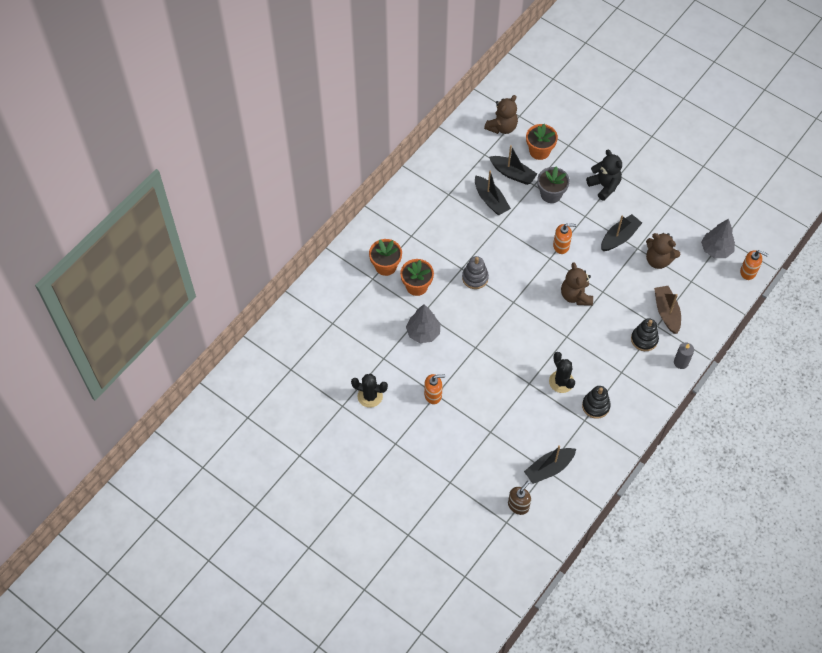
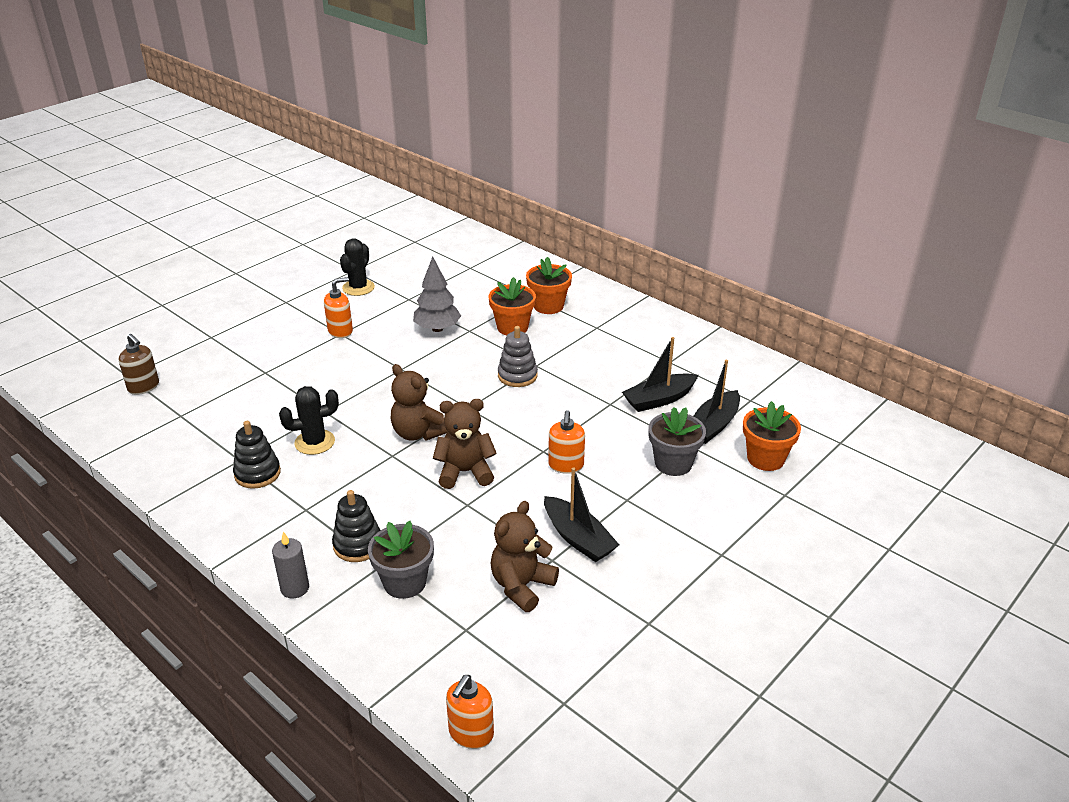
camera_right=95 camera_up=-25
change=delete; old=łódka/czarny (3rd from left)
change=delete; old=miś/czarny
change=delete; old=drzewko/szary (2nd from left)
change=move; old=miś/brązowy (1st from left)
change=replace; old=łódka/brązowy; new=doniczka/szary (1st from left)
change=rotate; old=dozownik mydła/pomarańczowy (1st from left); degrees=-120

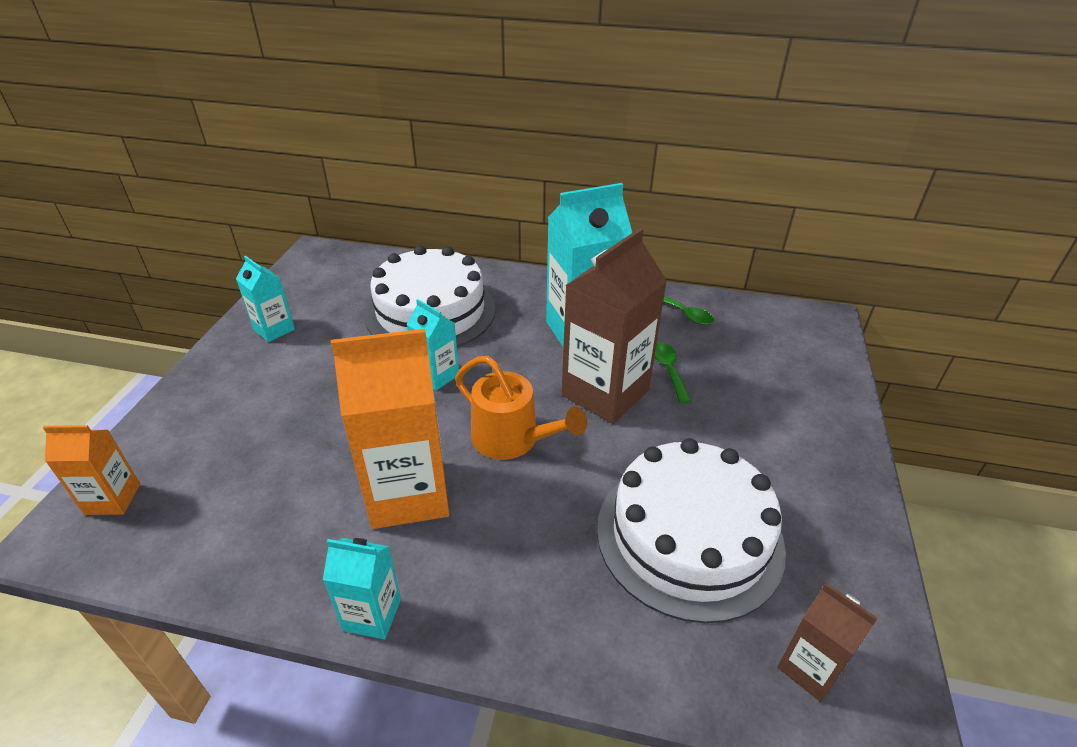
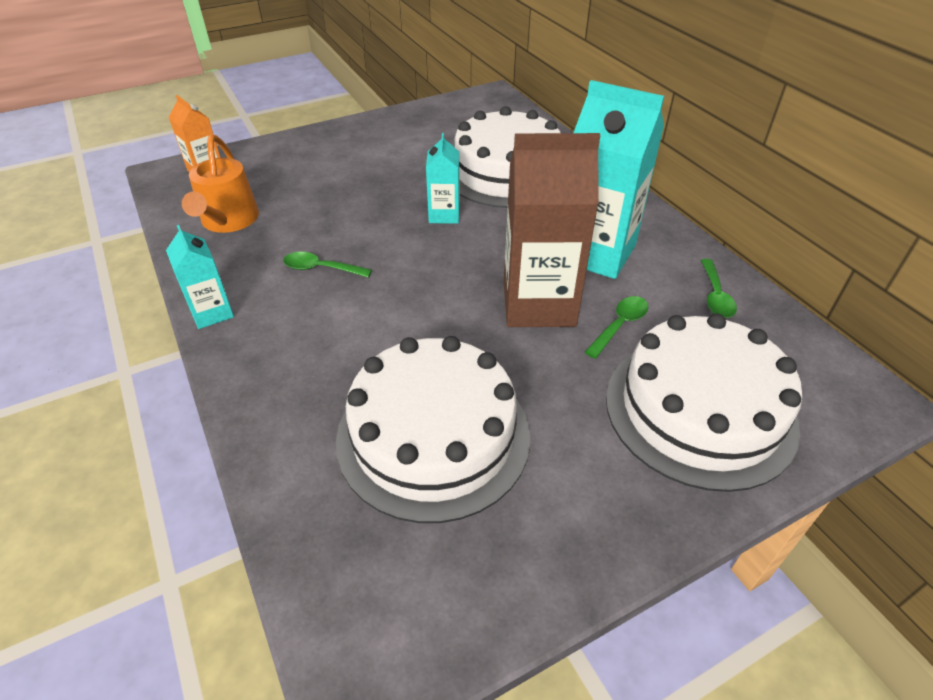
camera_right=50 camera_up=5
change=delete; old=karton mleka/turkusowy (1st from left)
change=delete; old=karton mleka/brązowy (2nd from left)
change=insert; new=tort/biały (3rd from left)
change=move; old=konewka/pomarańczowy
change=replace; old=karton mleka/pomarańczowy (2nd from left); new=łyżka/zielony (1st from left)

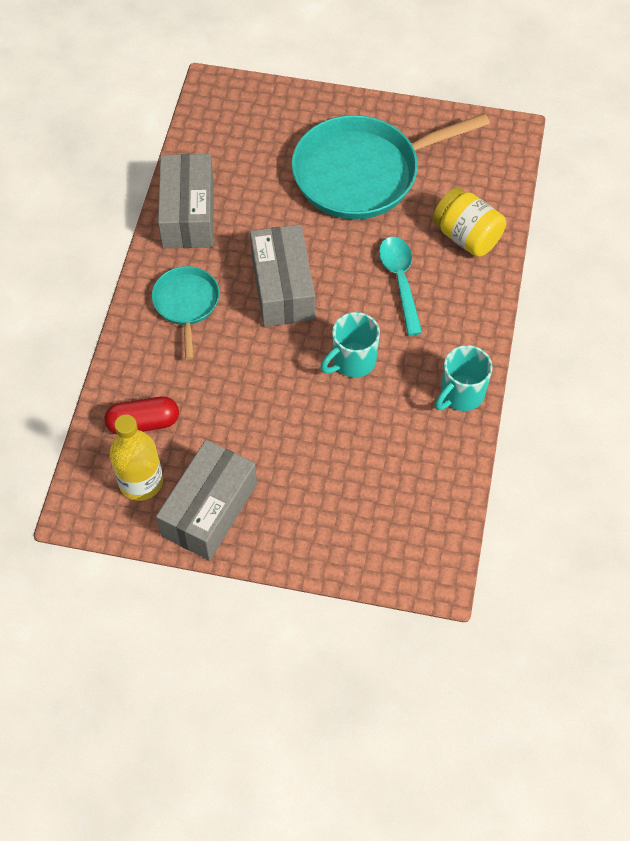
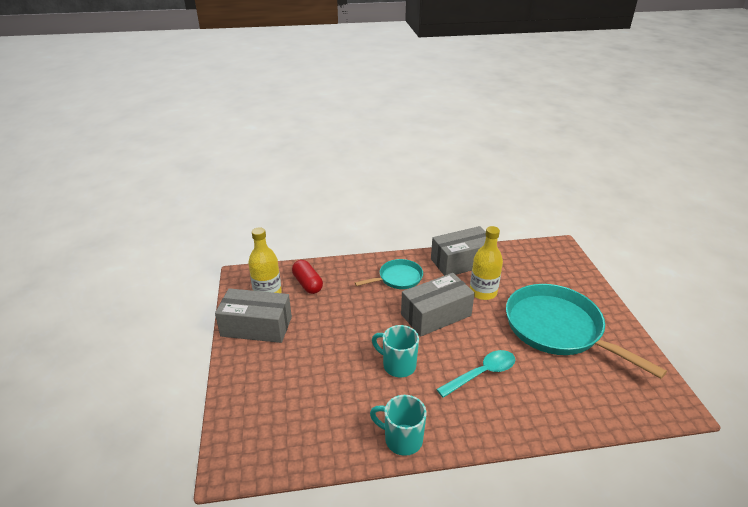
camera_right=70 camera_up=-25
change=delete; old=słoik/żółty
change=insert; new=butelka/żółty (2nd from left)

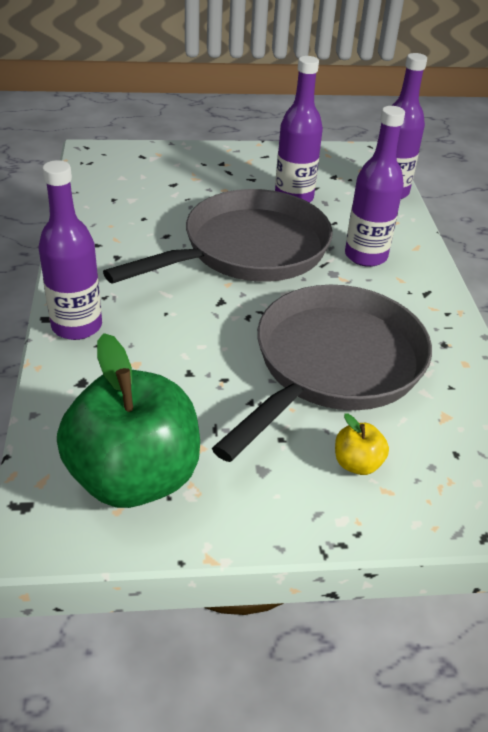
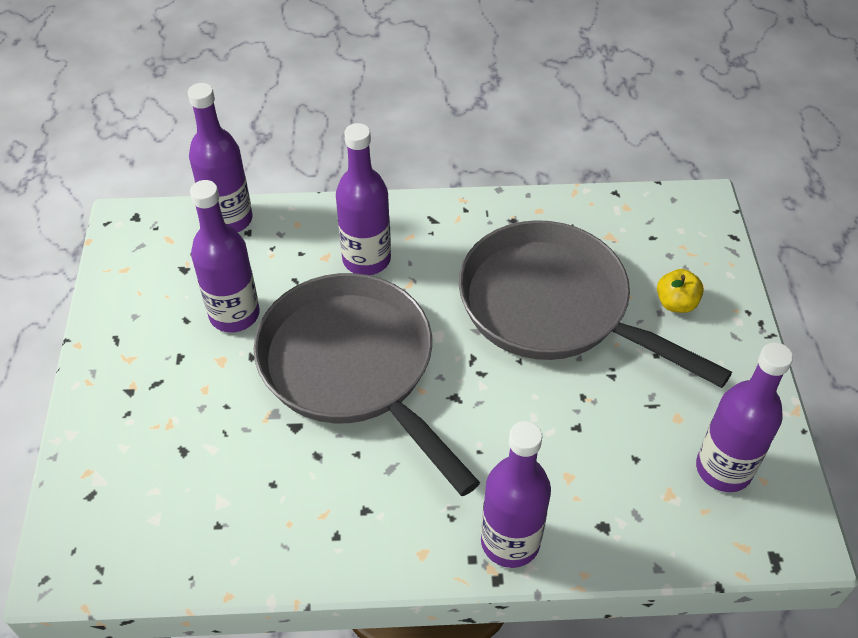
camera_right=-85 camera_up=10
change=replace; old=jabłko/zielony; new=butelka/fioletowy (5th from left)

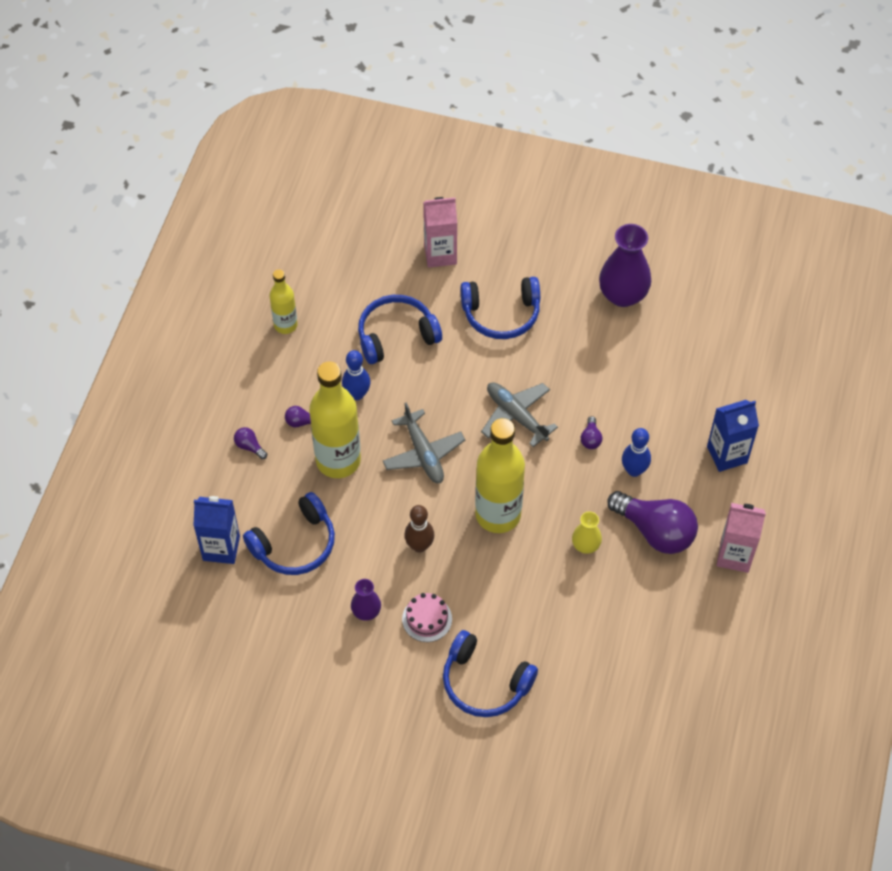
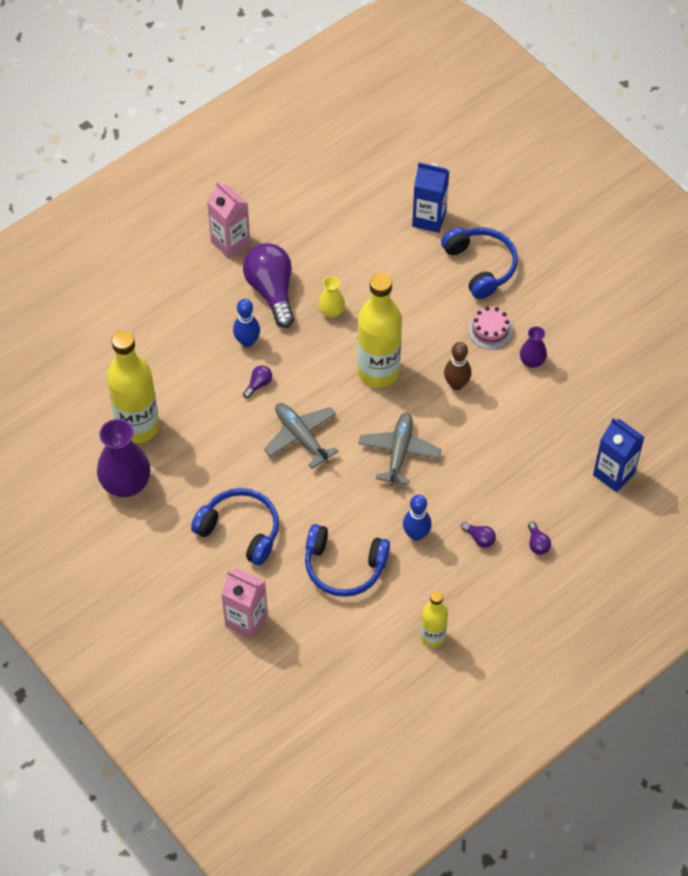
camera_right=-145 camera_up=0
change=delete; old=słuchawki/niebieski (1st from left)
change=move; old=butelka/żółty (2nd from left in the first image); new=butelka/żółty (1st from left)
change=move; old=karton mleka/niebieski (2nd from left in the first image); new=karton mleka/niebieski (1st from left)
change=rotate; old=samolot/szary (2nd from left in the first image); degrees=150

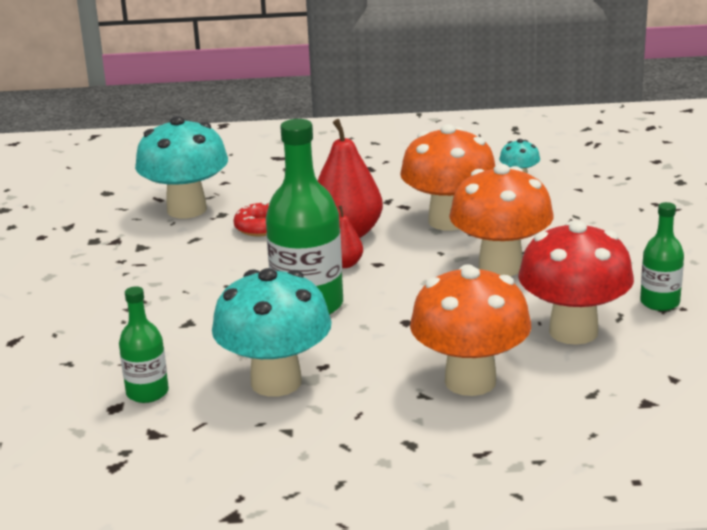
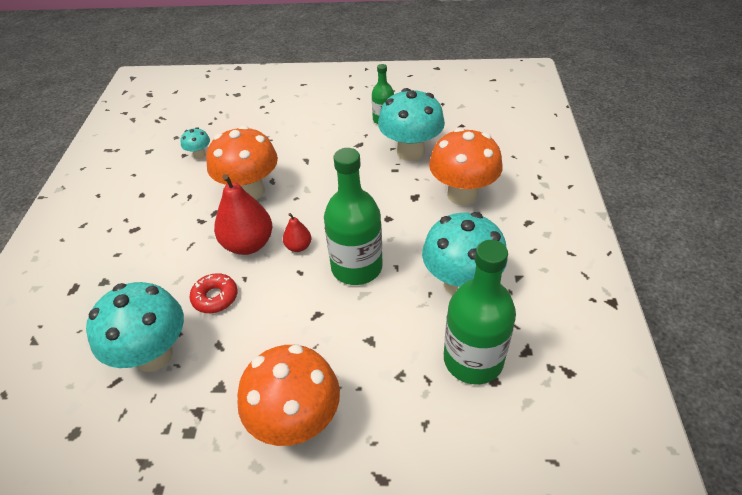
camera_right=-85 camera_up=20
change=move; old=grzyb/pomarańczowy (3rd from left in the first image); new=grzyb/pomarańczowy (2nd from left)
change=recolor; old=grzyb/czerwony; new=grzyb/turkusowy (3rd from left)
change=resize; old=butelka/zielony (1st from left in the first image); factor=1.85

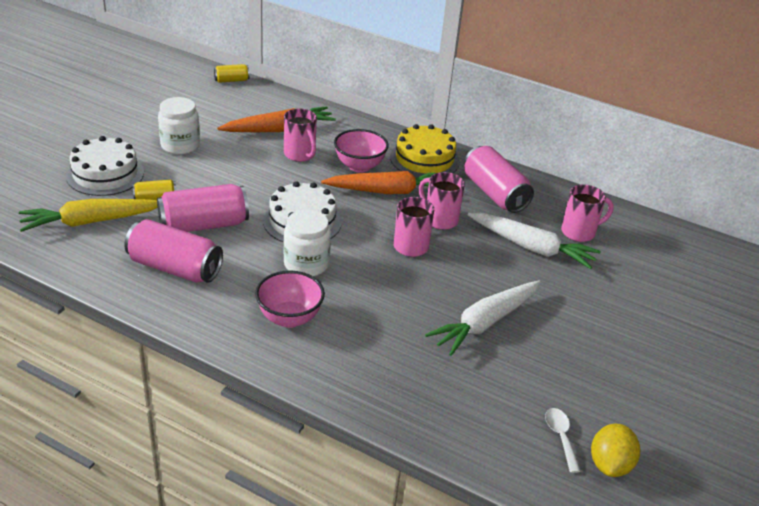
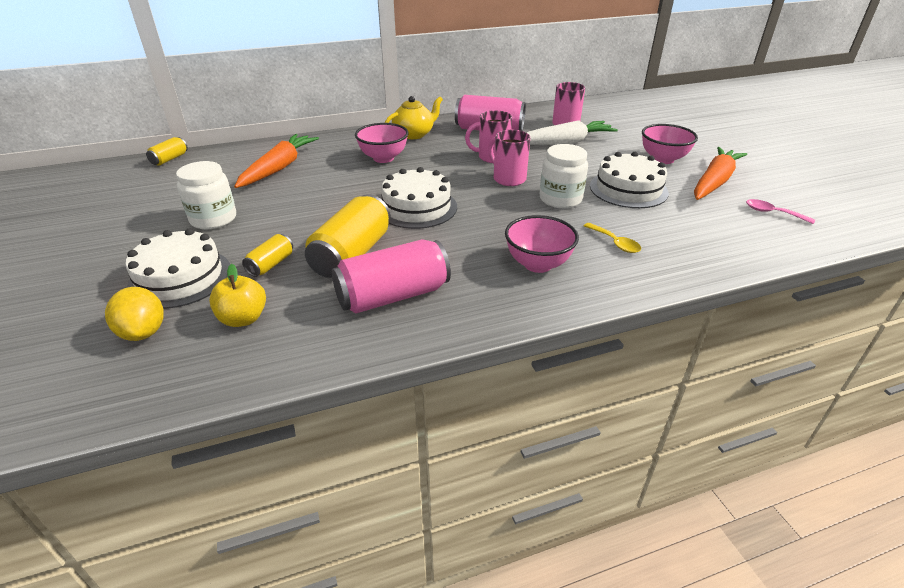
camera_right=-45 camera_up=0
change=delete; old=kubek/różowy (1st from left)
change=insert; new=łyżka/żółty
change=insert; new=miska/różowy (3rd from left)
change=move; old=słoik/biały (2nd from left)
change=move; old=marchewka/pomarańczowy (2nd from left)
change=move; old=cytryna/żółty
change=replace; old=marchewka/żółty; new=jabłko/żółty
change=replace; old=tort/żółty; new=imbryk/żółty
change=replace; old=marchewka/biały (1st from left); new=tort/biały (3rd from left)
change=recolor; old=puszka/różowy (2nd from left); new=puszka/żółty (3rd from left)
change=recolor; old=łyżka/biały; new=łyżka/różowy

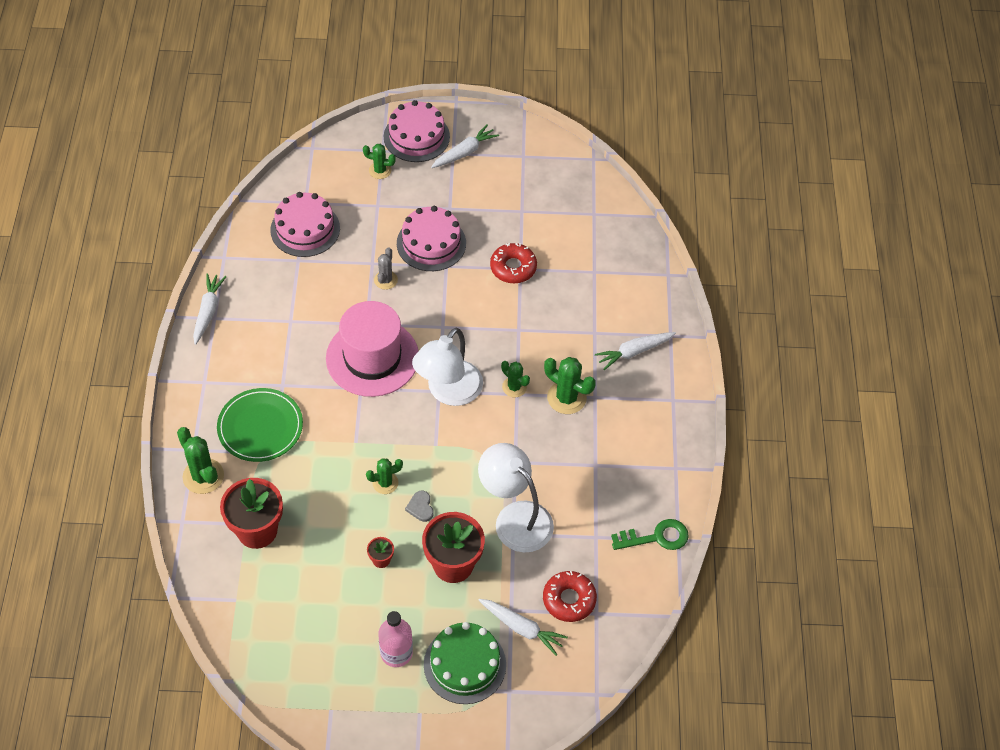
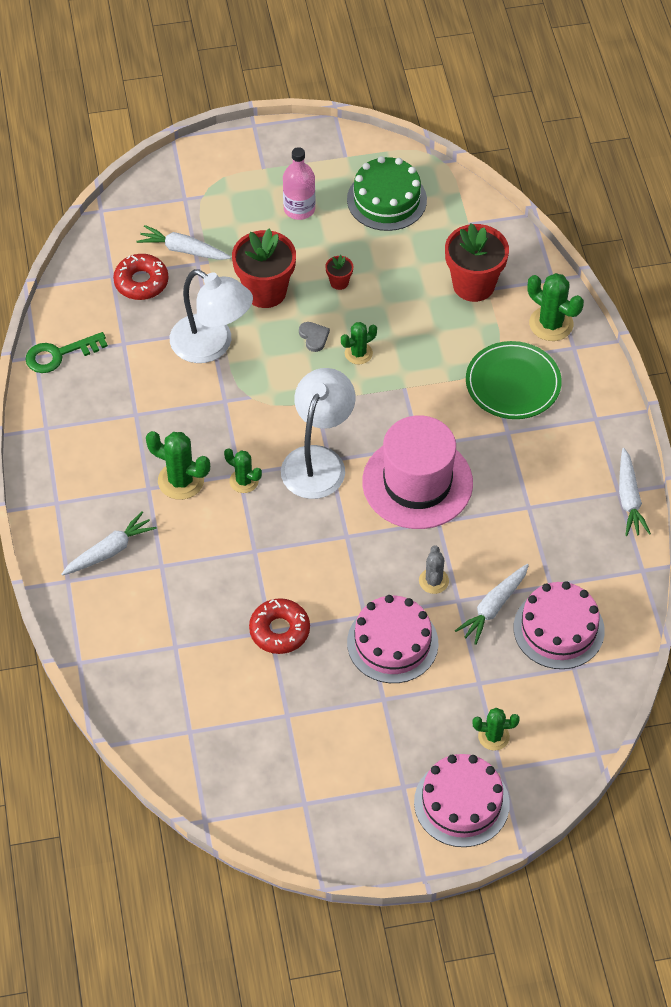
camera_right=170 camera_up=0
change=move; old=tort/zielony
change=move; old=marchewka/biały (2nd from left in the first image); new=marchewka/biały (3rd from left)

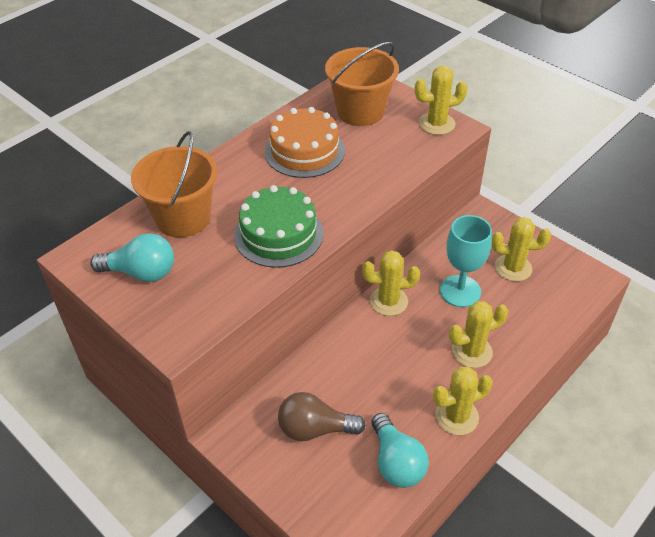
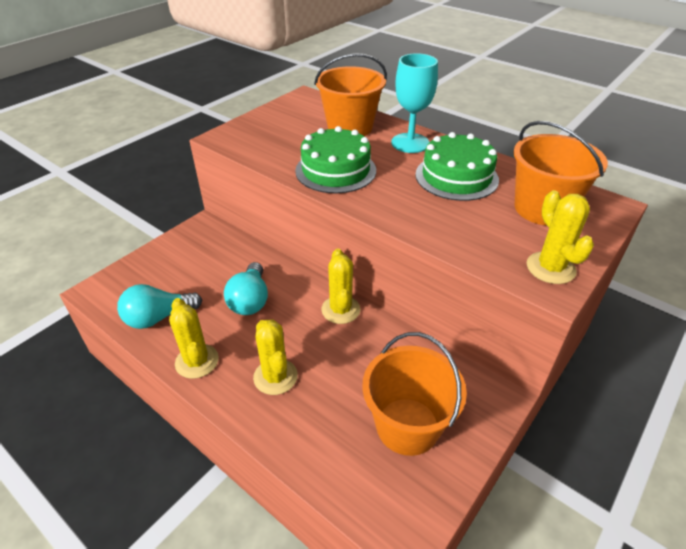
camera_right=85 camera_up=-5
change=delete; old=żarówka/brązowy
change=move; old=żarówka/turkusowy (1st from left in the first image); new=żarówka/turkusowy (2nd from left)
change=move; old=kielich/turkusowy
change=replace; old=kaktus/żółty (5th from left); new=wiadro/pomarańczowy (2nd from left)
change=recolor; old=tort/pomarańczowy; new=tort/zielony (2nd from left)

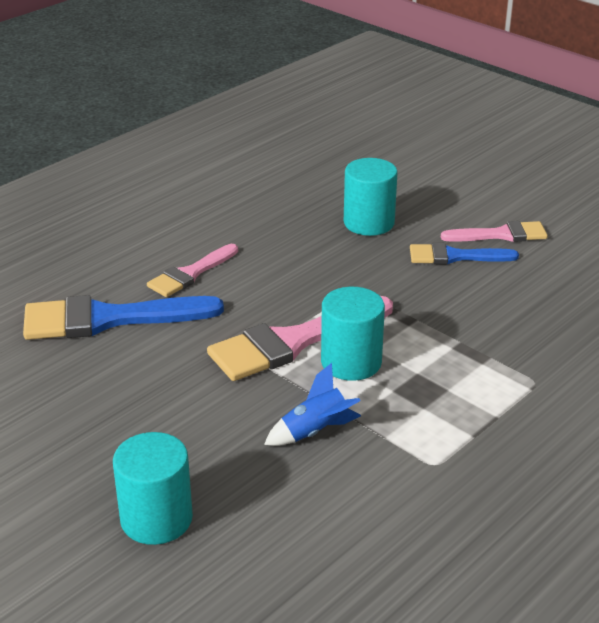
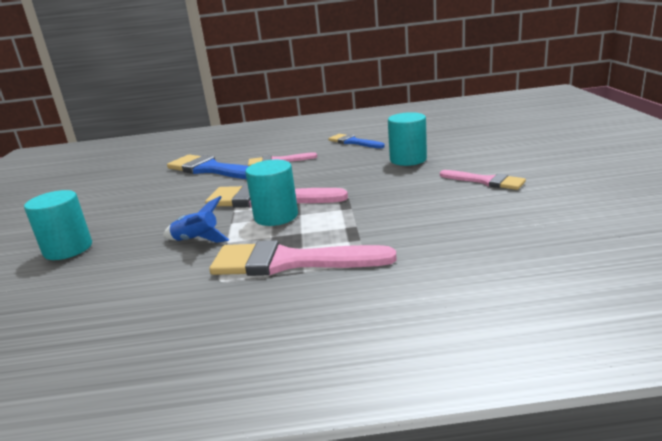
camera_right=45 camera_up=-10
change=insert; new=pędzel/różowy (3rd from left)
change=move; old=pędzel/niebieski (2nd from left)

